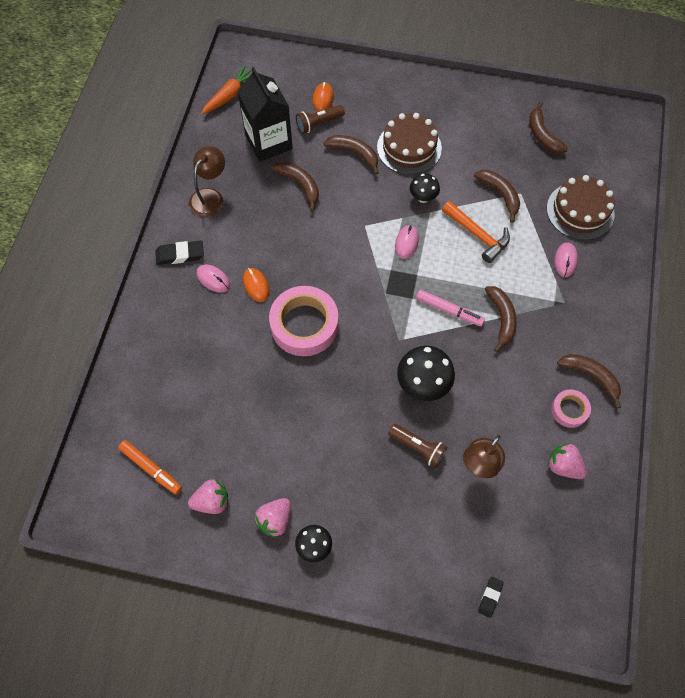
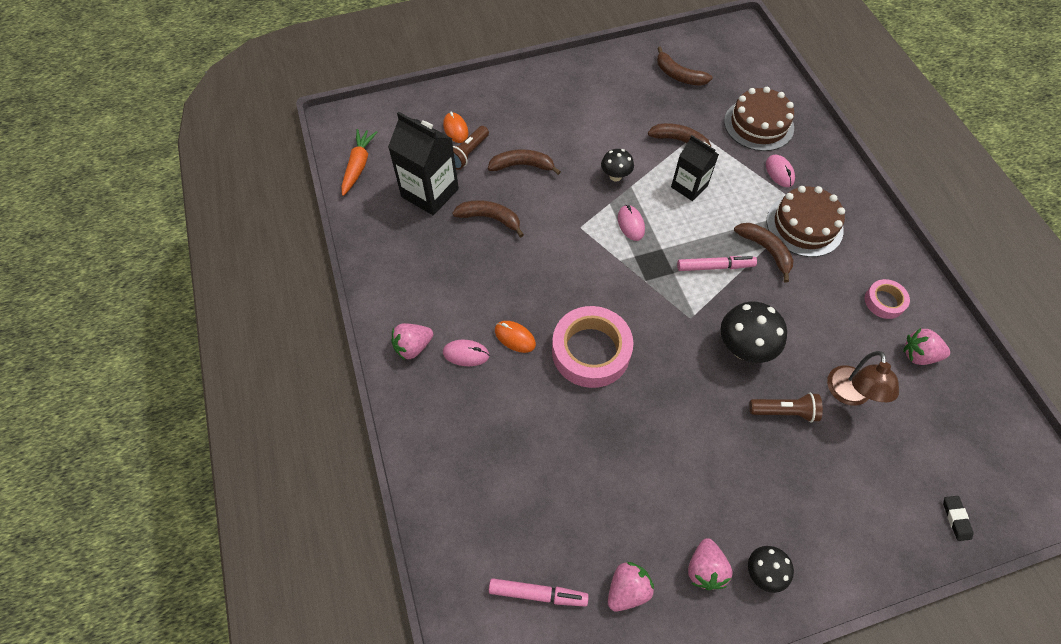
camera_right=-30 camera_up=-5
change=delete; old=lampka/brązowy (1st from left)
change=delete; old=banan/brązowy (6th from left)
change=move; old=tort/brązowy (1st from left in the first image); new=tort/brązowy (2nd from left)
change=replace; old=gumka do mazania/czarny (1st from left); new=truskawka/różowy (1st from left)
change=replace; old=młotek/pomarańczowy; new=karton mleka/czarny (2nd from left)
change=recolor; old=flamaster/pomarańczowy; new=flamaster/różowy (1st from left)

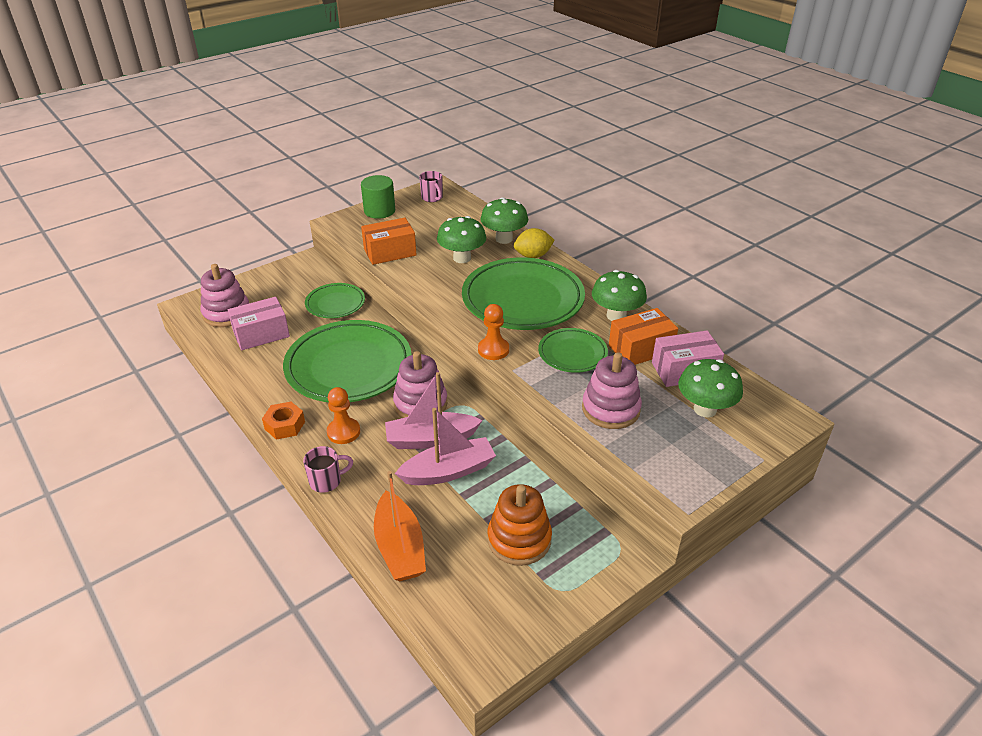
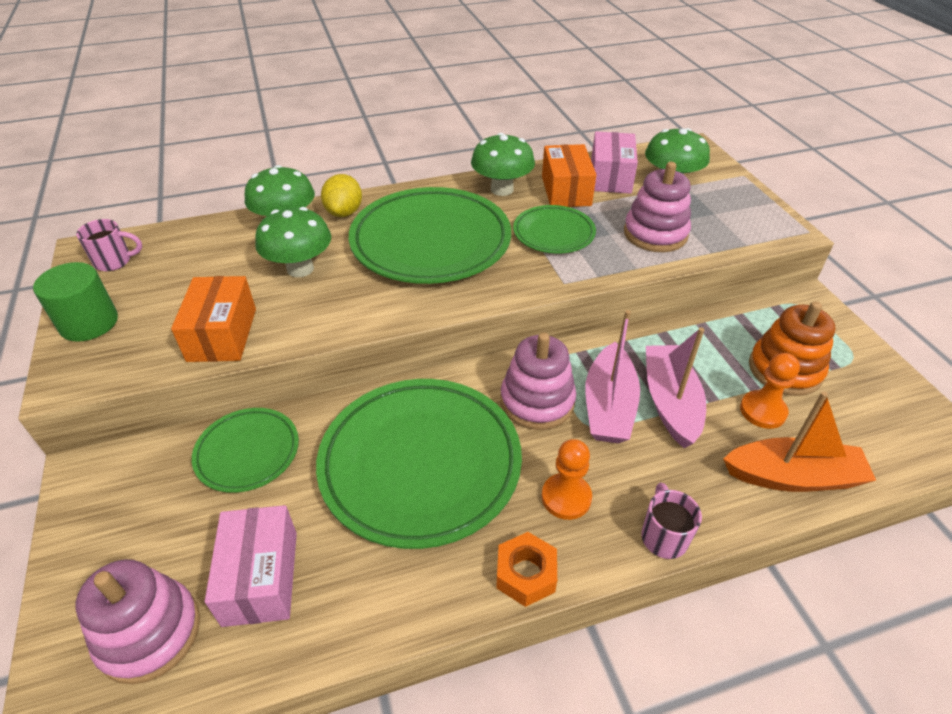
camera_right=-70 camera_up=5
change=move; old=pionek/pomarańczowy (2nd from left)

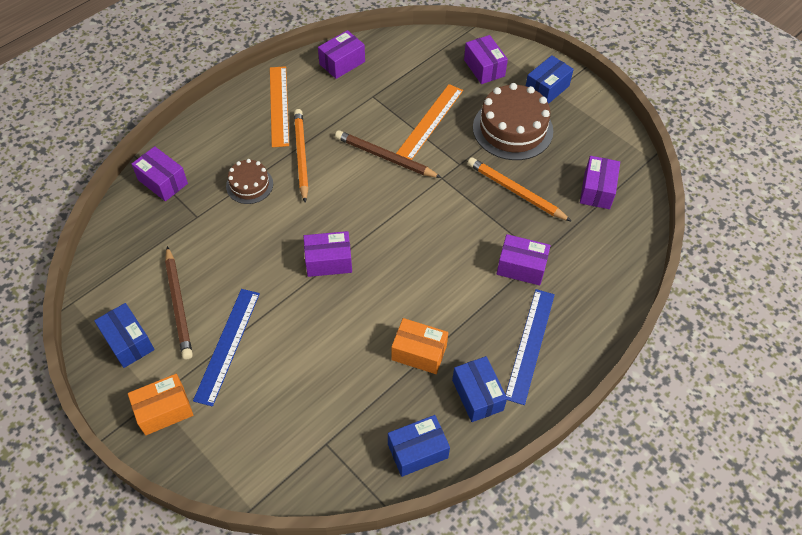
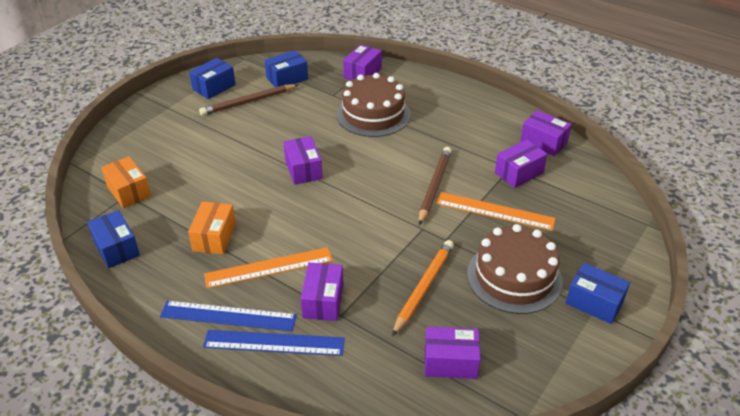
camera_right=80 camera_up=-15
change=delete; old=ołówek/pomarańczowy (1st from left)
change=move; old=pudełko/pomarańczowy (1st from left)
change=move; old=linijka/niebieski (1st from left in the first image); new=linijka/niebieski (2nd from left)
change=move; old=linijka/pomarańczowy (1st from left)
change=move; old=pudełko/niebieski (3rd from left)
change=move; old=pudełko/fioletowy (4th from left in the first image); new=pudełko/fioletowy (5th from left)
change=resize; old=tort/brązowy (1st from left); factor=1.8

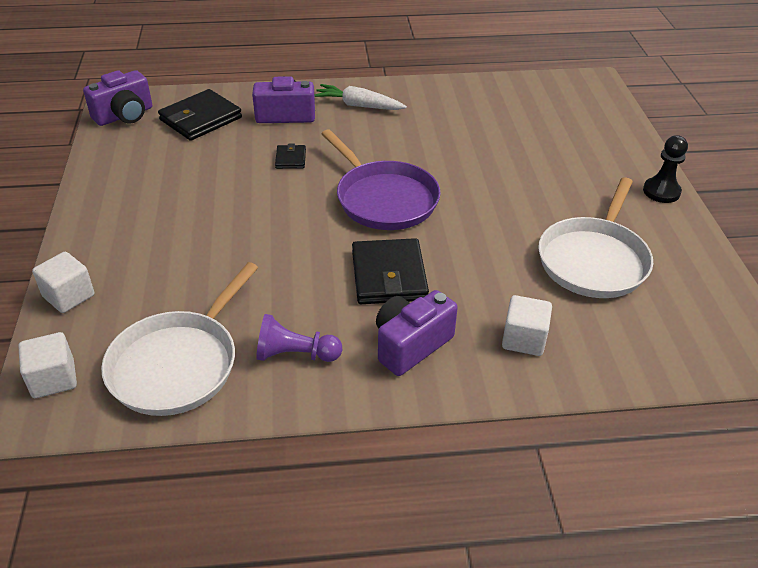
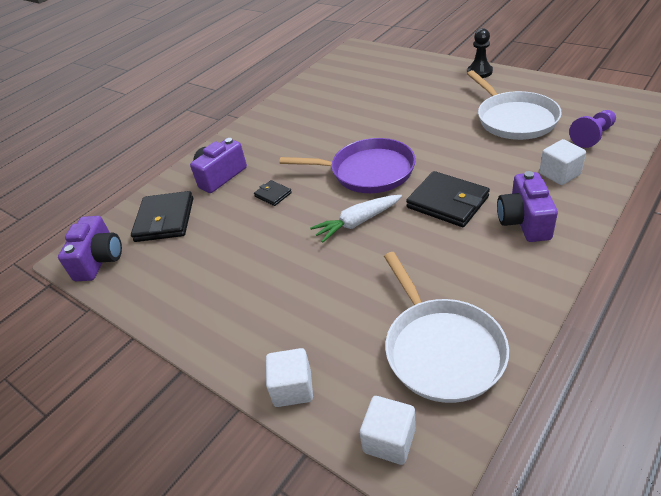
camera_right=-40 camera_up=0
change=move; old=pionek/fioletowy
change=move; old=marchewka/biały

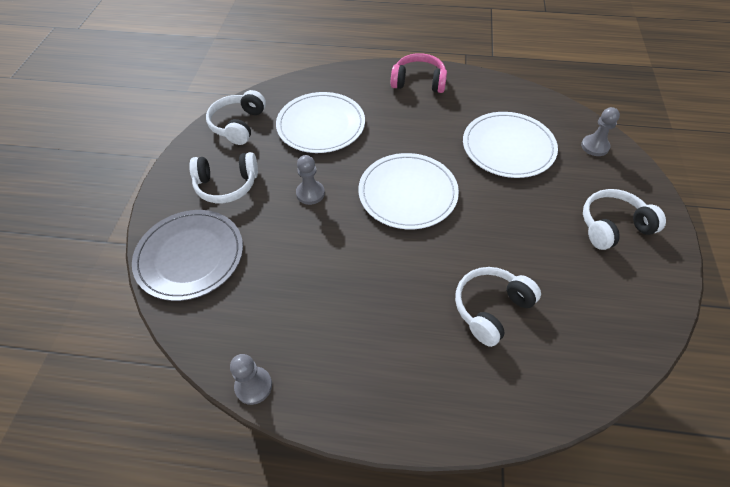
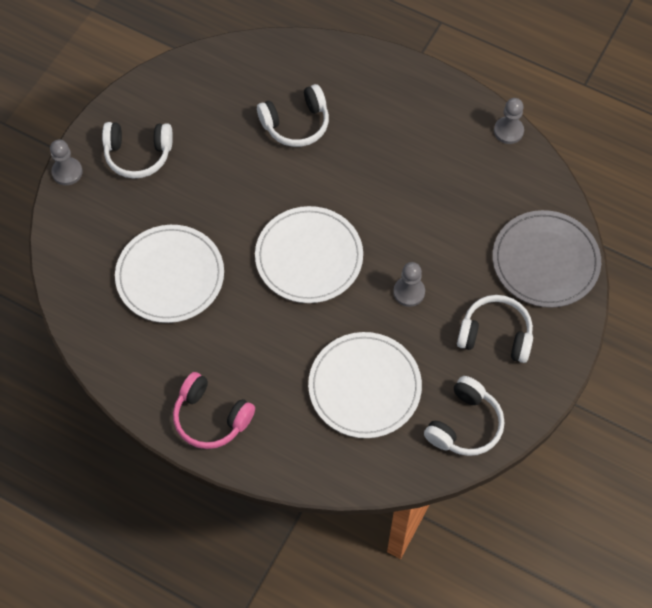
camera_right=-160 camera_up=10
change=move; old=pionek/szary (3rd from left in the first image); new=pionek/szary (1st from left)

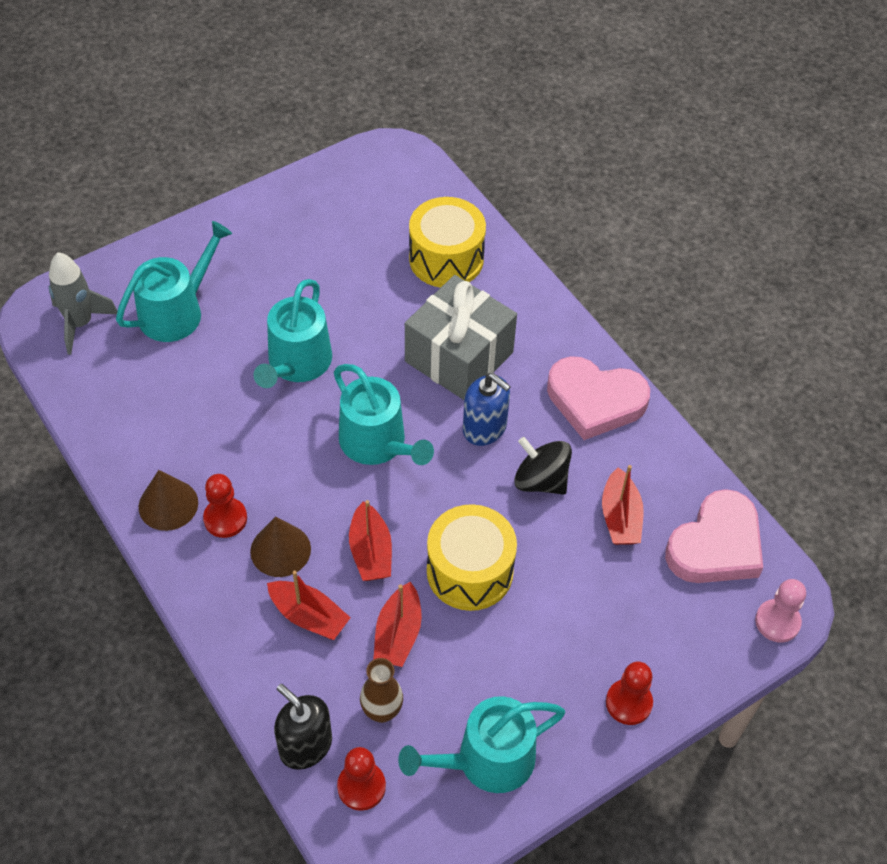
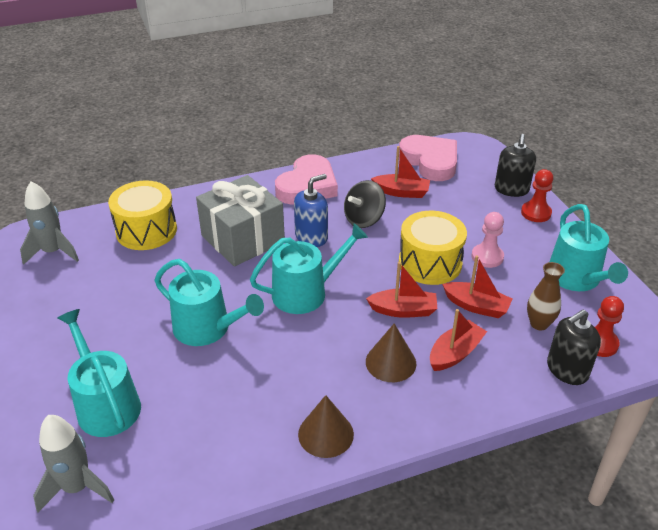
camera_right=-75 camera_up=-15
change=delete; old=pionek/czerwony (1st from left)
change=insert; new=rakieta/szary (1st from left)
change=insert; new=dozownik mydła/czarny (1st from left)
change=move; old=pionek/różowy

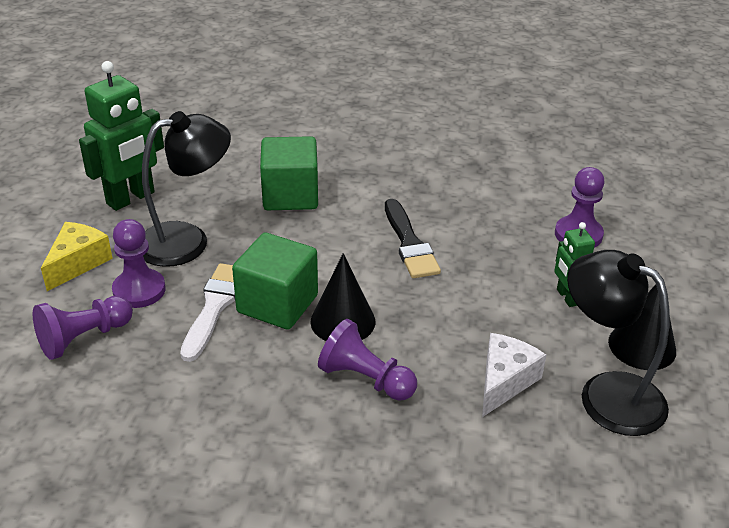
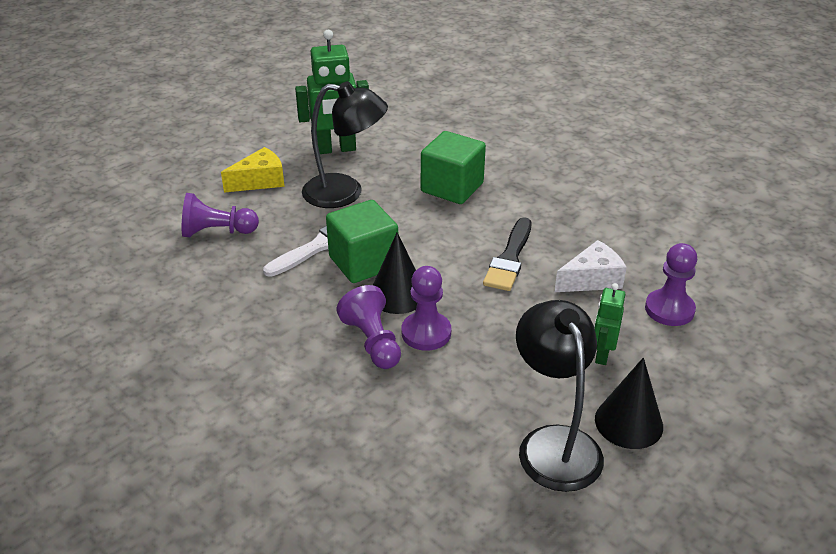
camera_right=35 camera_up=0
change=move; old=pionek/fioletowy (2nd from left in the first image); new=pionek/fioletowy (3rd from left)
change=move; old=ser/biały

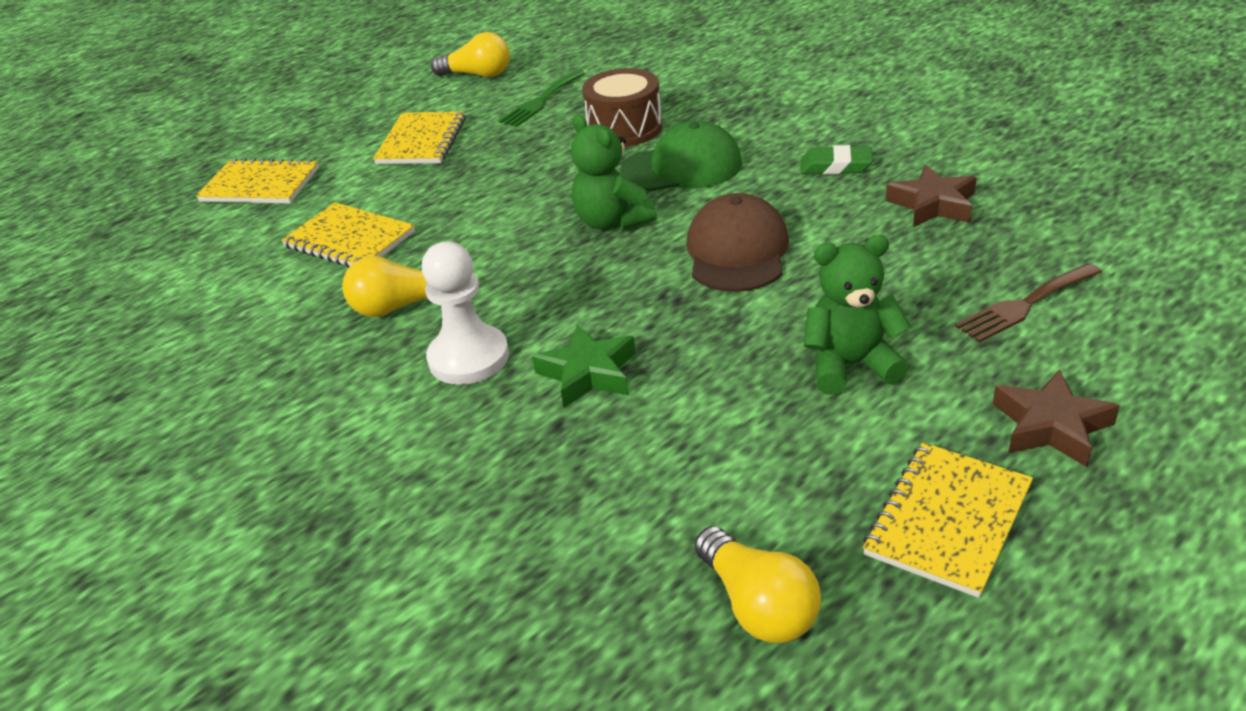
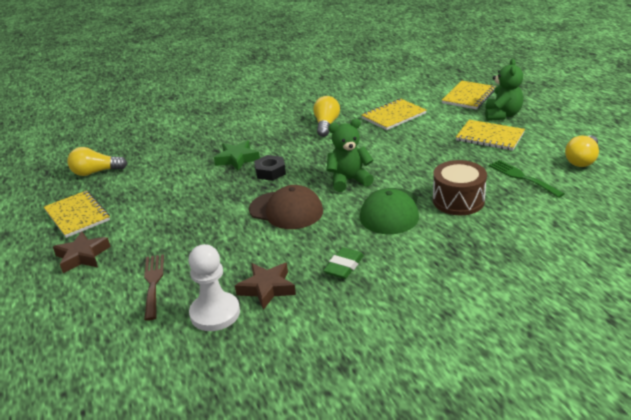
camera_right=110 camera_up=-5
change=insert; new=nakrętka/czarny
change=move; old=pionek/biały
change=move; old=miś/zielony (2nd from left)

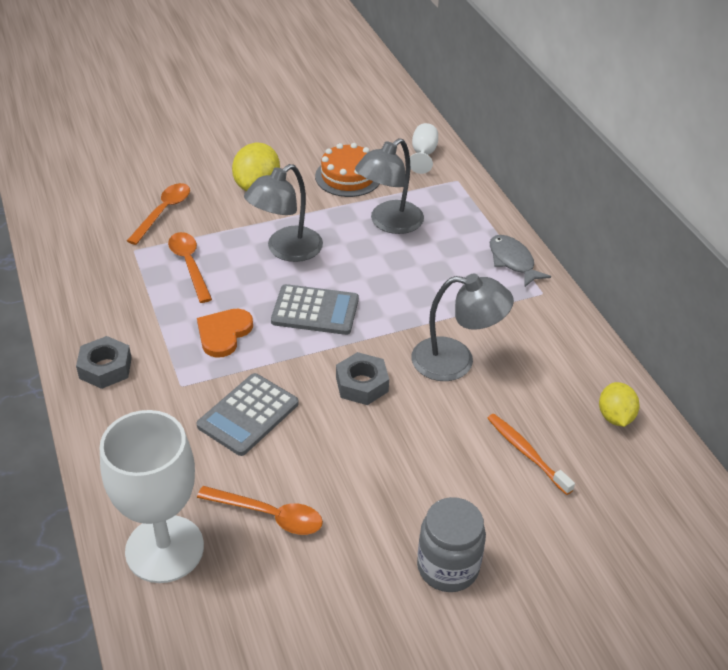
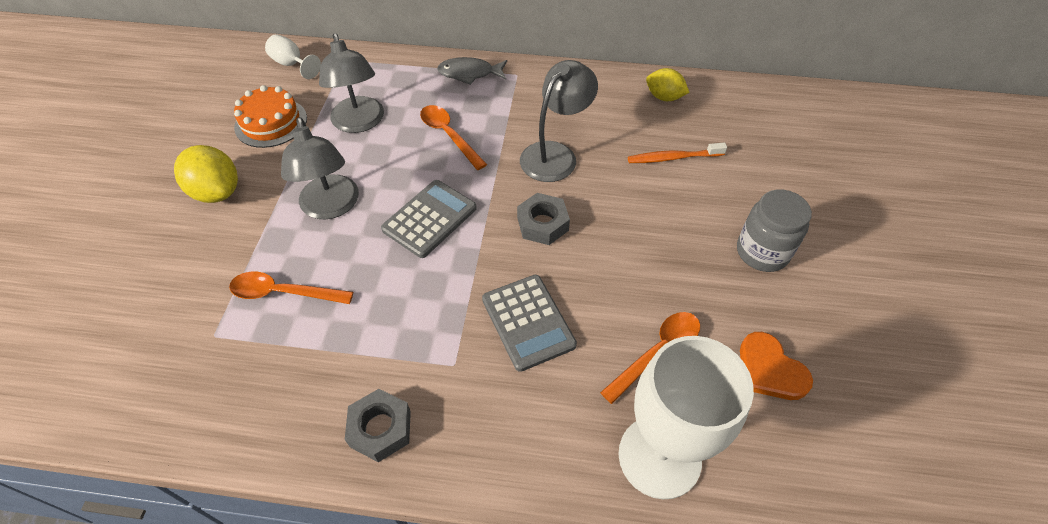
camera_right=-60 camera_up=10
change=move; old=łyżka/pomarańczowy (1st from left in the first image); new=łyżka/pomarańczowy (2nd from left)
change=move; old=serce/pomarańczowy

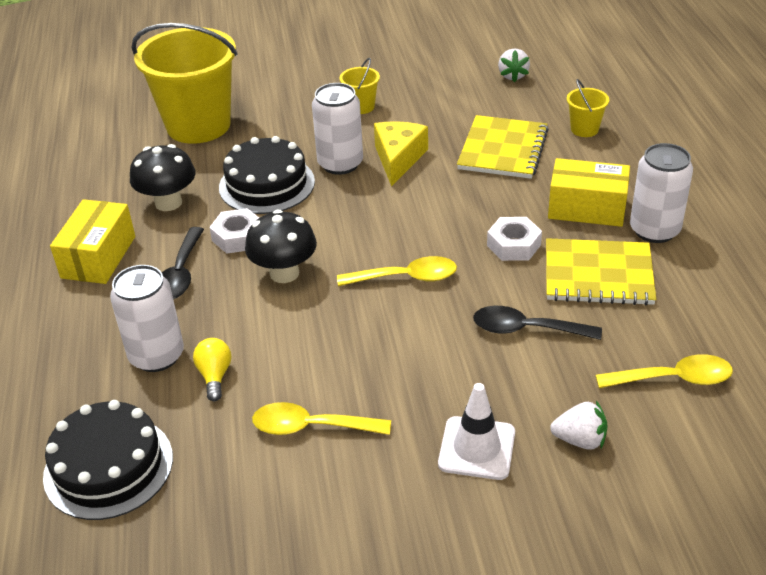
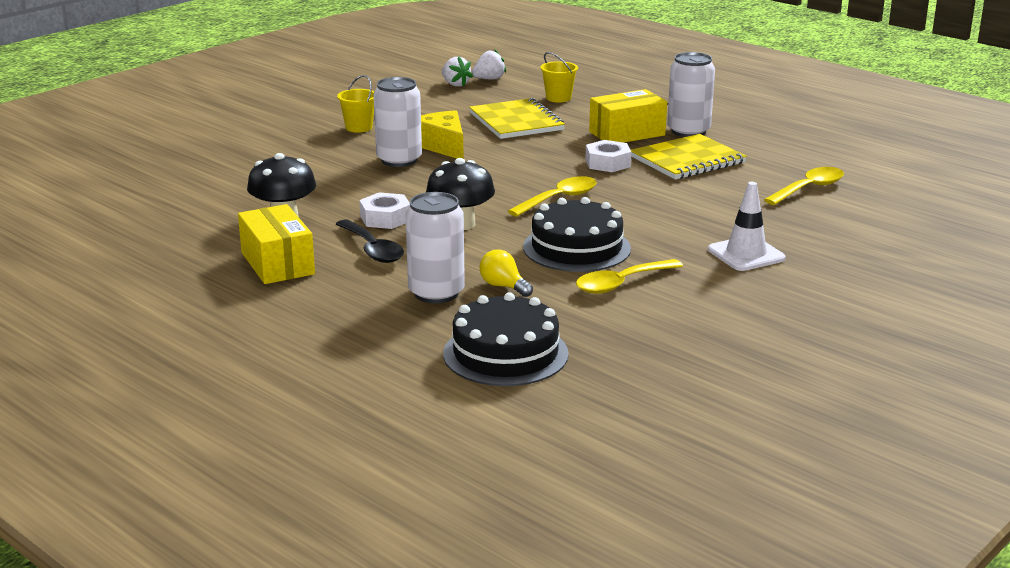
camera_right=-40 camera_up=-15
change=delete; old=wiadro/żółty (1st from left)
change=delete; old=łyżka/czarny (2nd from left)
change=move; old=tort/czarny (2nd from left)
change=move; old=truskawka/biały (2nd from left)

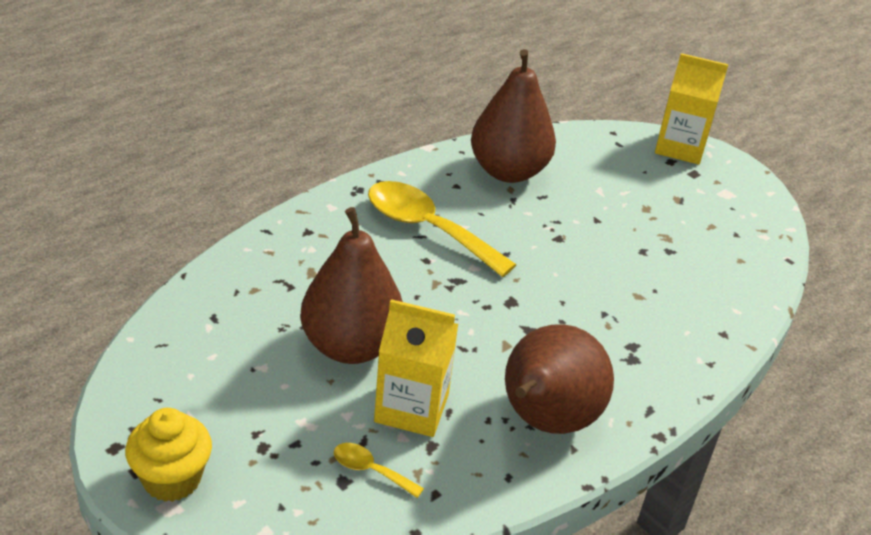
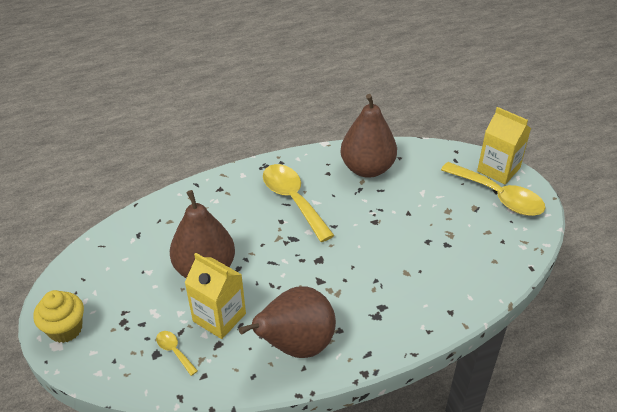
camera_right=25 camera_up=5
change=insert; new=łyżka/żółty (3rd from left)

